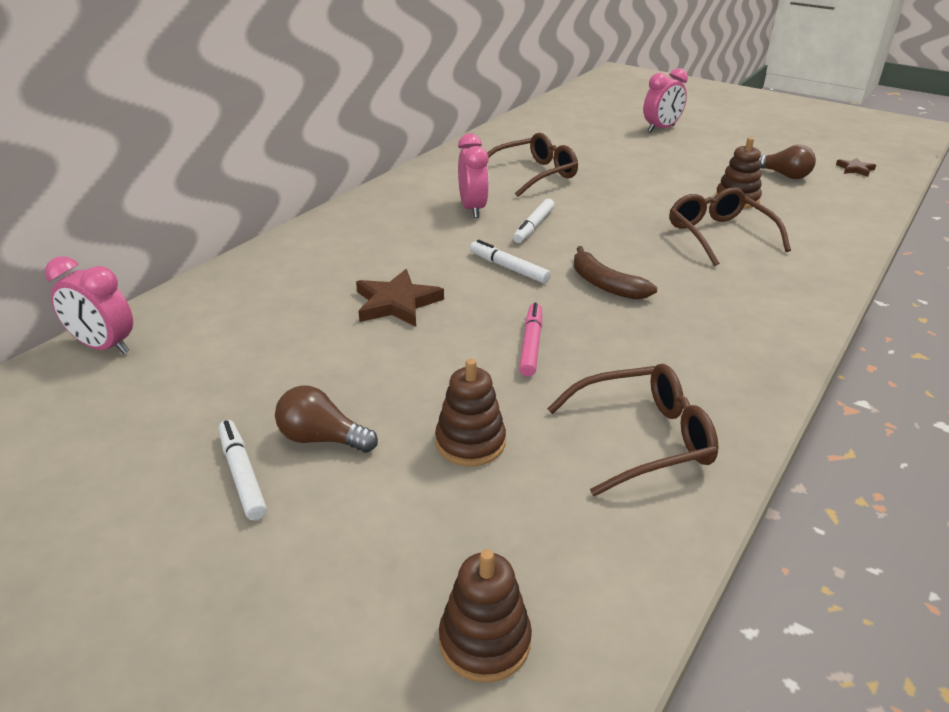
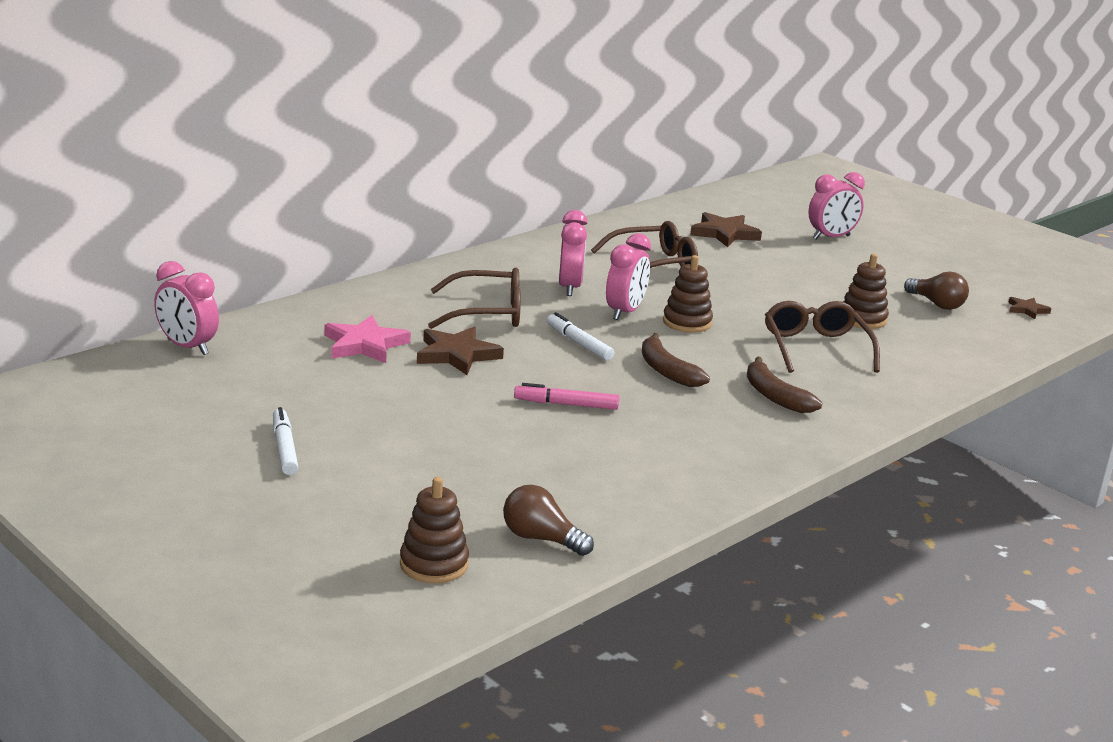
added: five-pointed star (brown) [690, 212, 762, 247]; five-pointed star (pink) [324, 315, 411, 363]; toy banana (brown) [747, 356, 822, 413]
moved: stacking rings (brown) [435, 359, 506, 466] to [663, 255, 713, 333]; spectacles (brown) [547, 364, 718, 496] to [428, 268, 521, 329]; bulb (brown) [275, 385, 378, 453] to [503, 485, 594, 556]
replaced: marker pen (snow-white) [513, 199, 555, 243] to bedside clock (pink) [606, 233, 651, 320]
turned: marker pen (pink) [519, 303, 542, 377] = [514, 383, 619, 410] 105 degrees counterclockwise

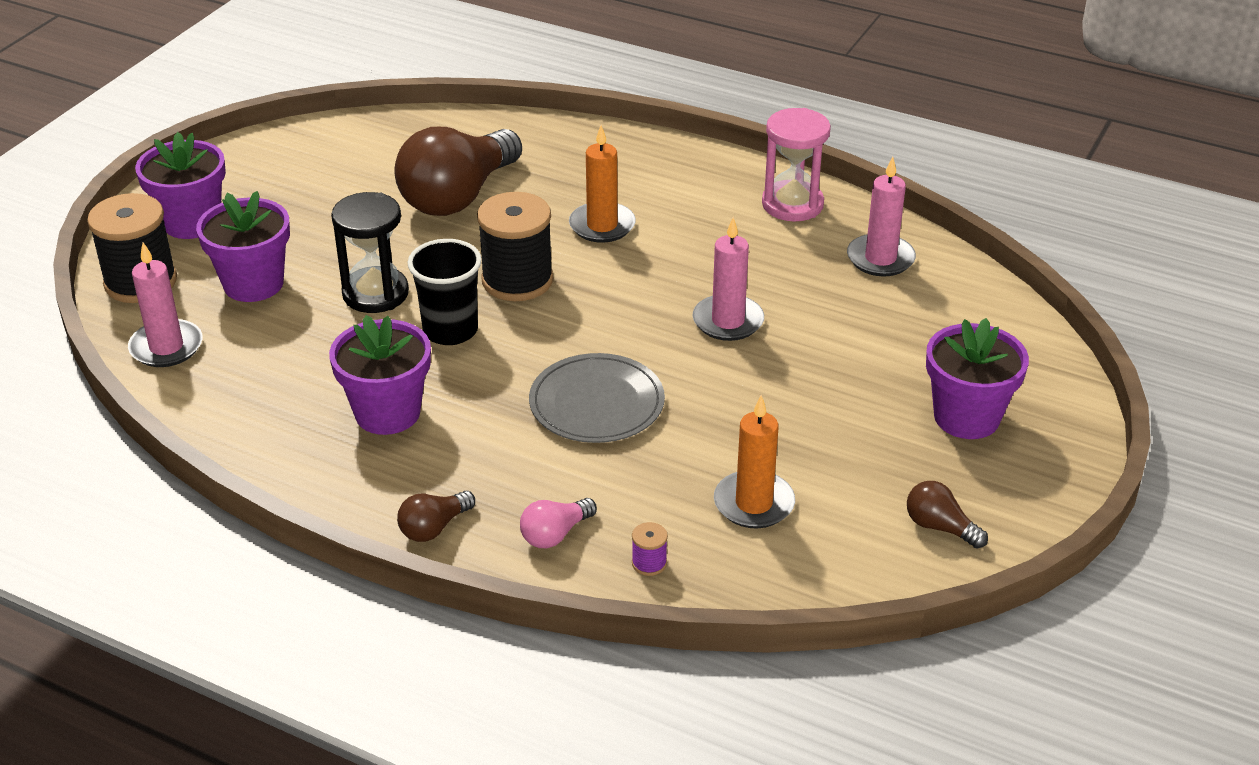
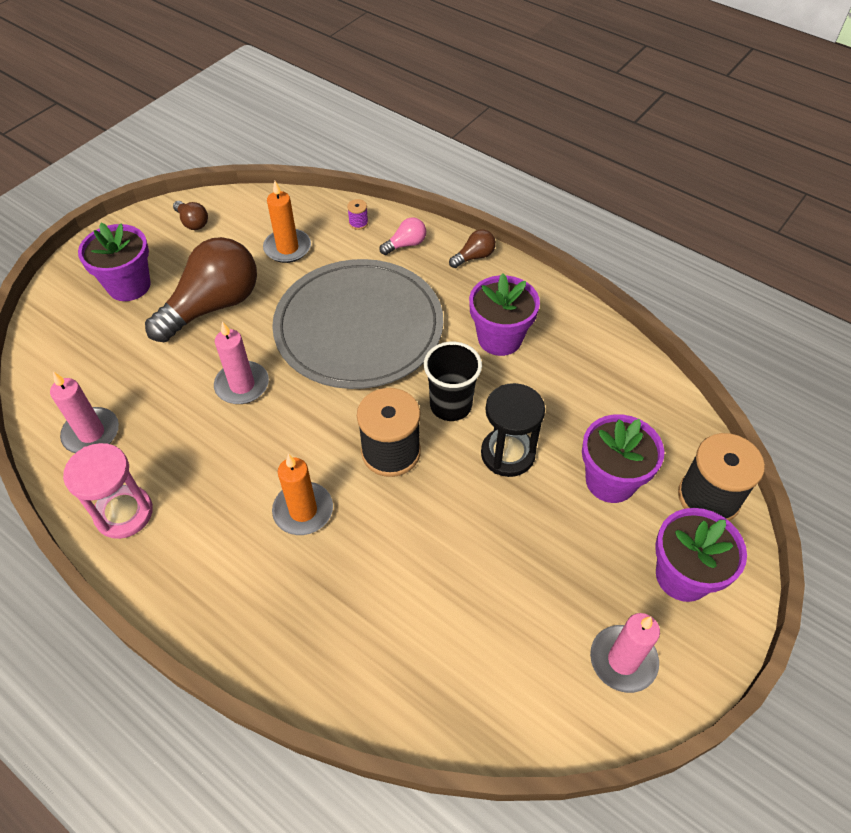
moved: bulb (brown) [395, 127, 522, 216] to [145, 237, 257, 342]; pillar candle (pink) [128, 243, 203, 367] to [590, 613, 660, 693]
resized: flat dish (ash-grey) [529, 353, 665, 443] = [272, 259, 443, 389] x1.84

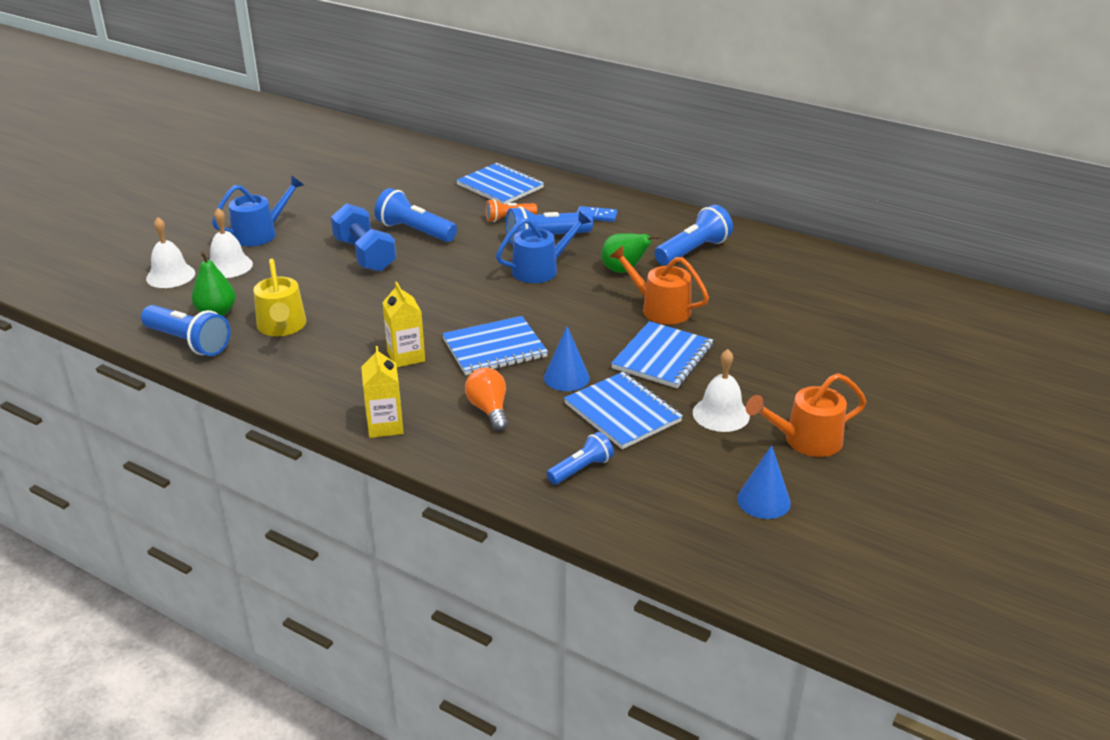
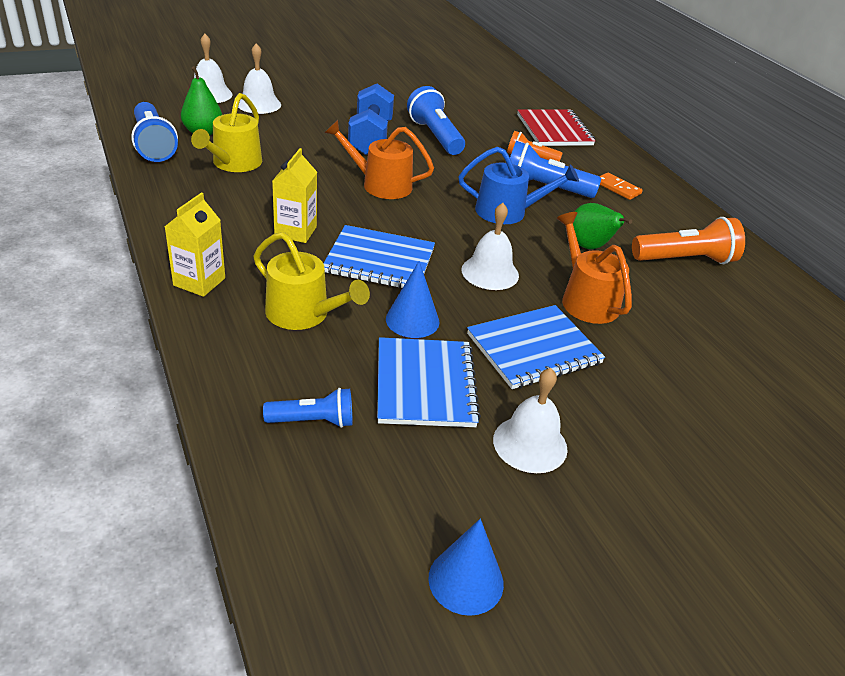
removed: watering can (royal blue) [212, 175, 304, 246]
added: bell (snow-white) [461, 203, 519, 290]
moved: watering can (orange) [746, 373, 867, 457] to [325, 120, 434, 199]
replaced: bulb (orange) [465, 368, 508, 431] to watering can (golden) [253, 232, 370, 330]
recoloured: exercise book (royal blue) [456, 163, 544, 204] to exercise book (scarlet) [517, 109, 596, 146]; flashlight (royal blue) [654, 205, 733, 265] to flashlight (orange) [632, 217, 745, 264]; domino tile (royal blue) [577, 206, 617, 222] to domino tile (orange) [599, 173, 643, 200]

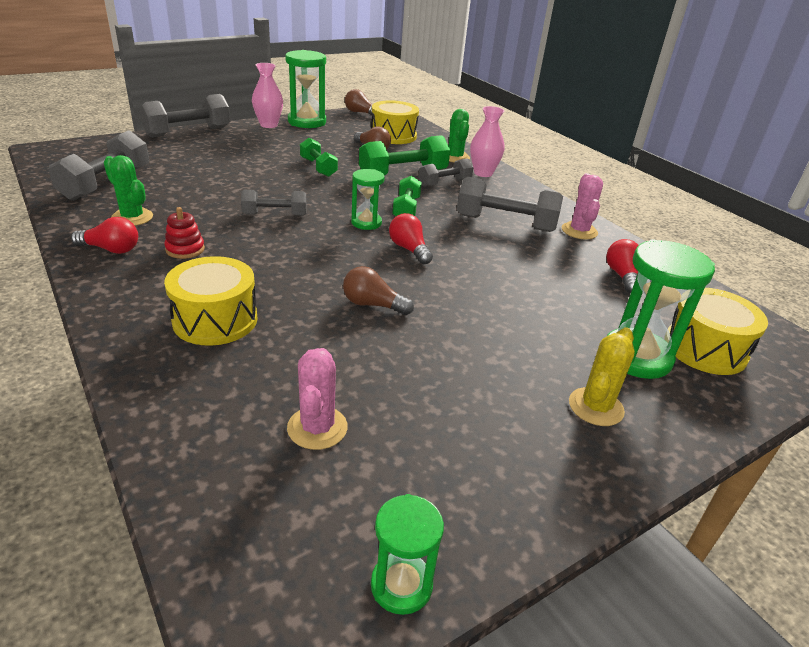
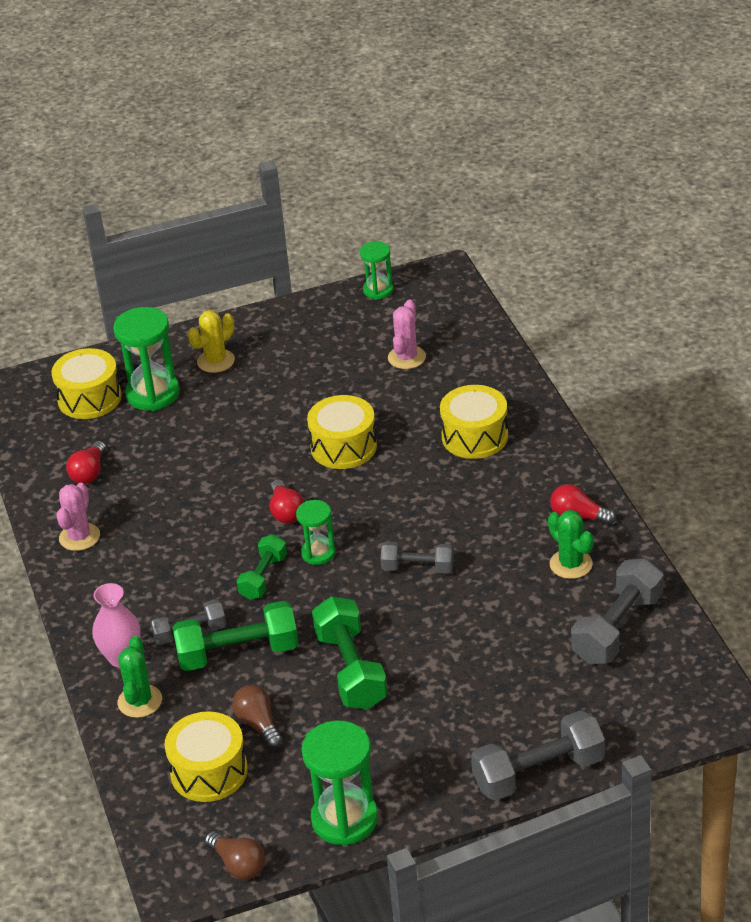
removed: tall vase (pink) [252, 63, 283, 128]; hand weight (ash-grey) [457, 177, 563, 232]; stacking rings (scarlet) [164, 207, 205, 259]
replaced: bulb (brown) [343, 266, 414, 315] to snare drum (golden) [307, 395, 377, 469]
resized: hand weight (green) [300, 138, 338, 177] = [312, 596, 388, 710] x1.64

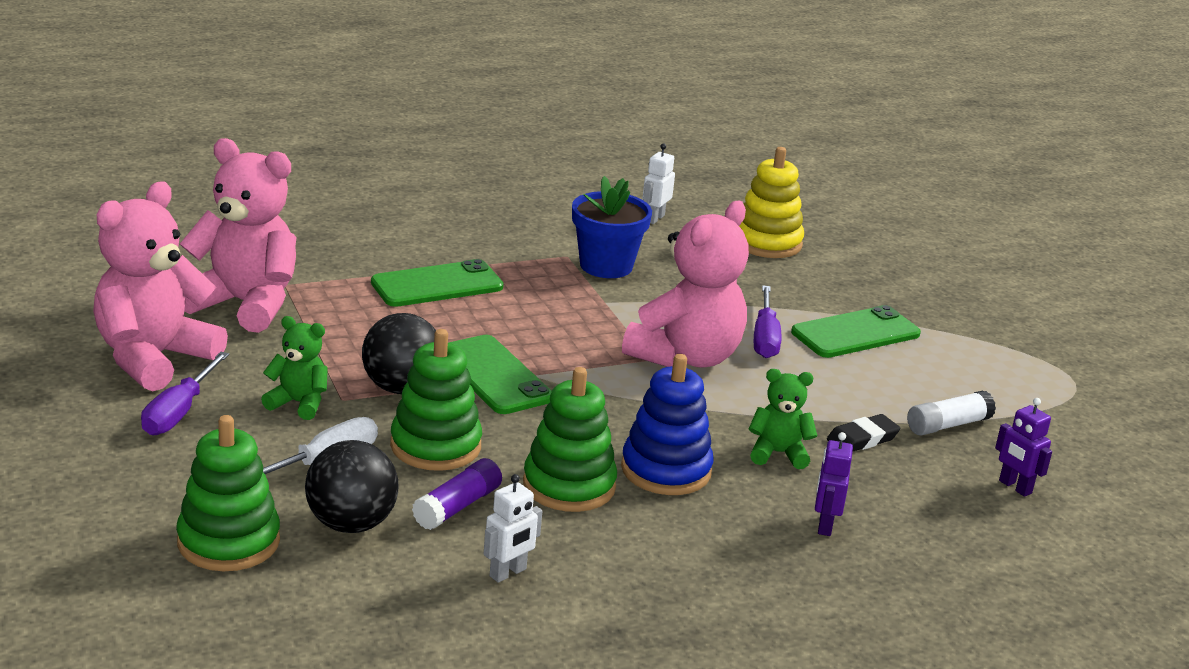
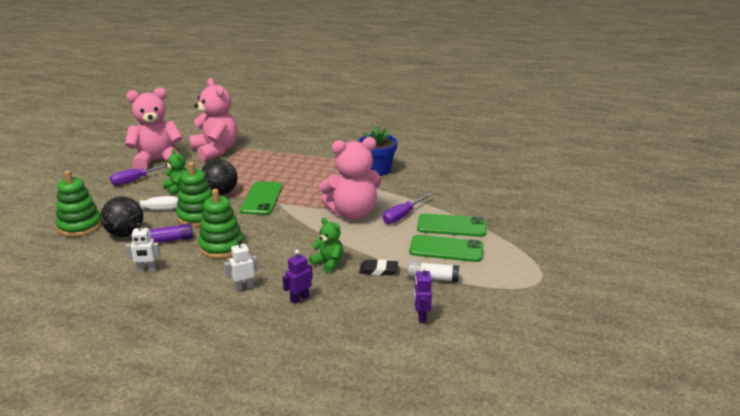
removed: stacking rings (golden) [739, 147, 804, 258]; stacking rings (royal blue) [621, 354, 714, 495]
moved: robot figure (snow-white) [642, 143, 675, 224] to [224, 239, 258, 291]; smartphone (green) [371, 259, 504, 307] to [409, 235, 484, 262]

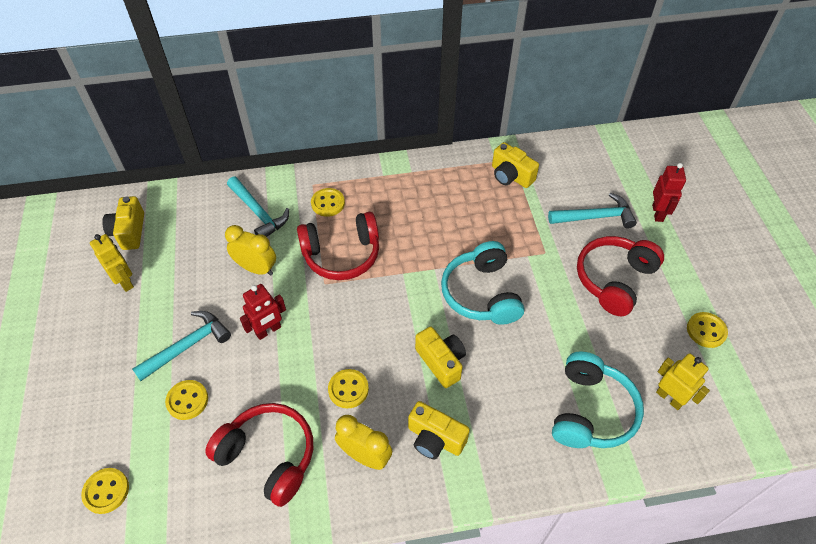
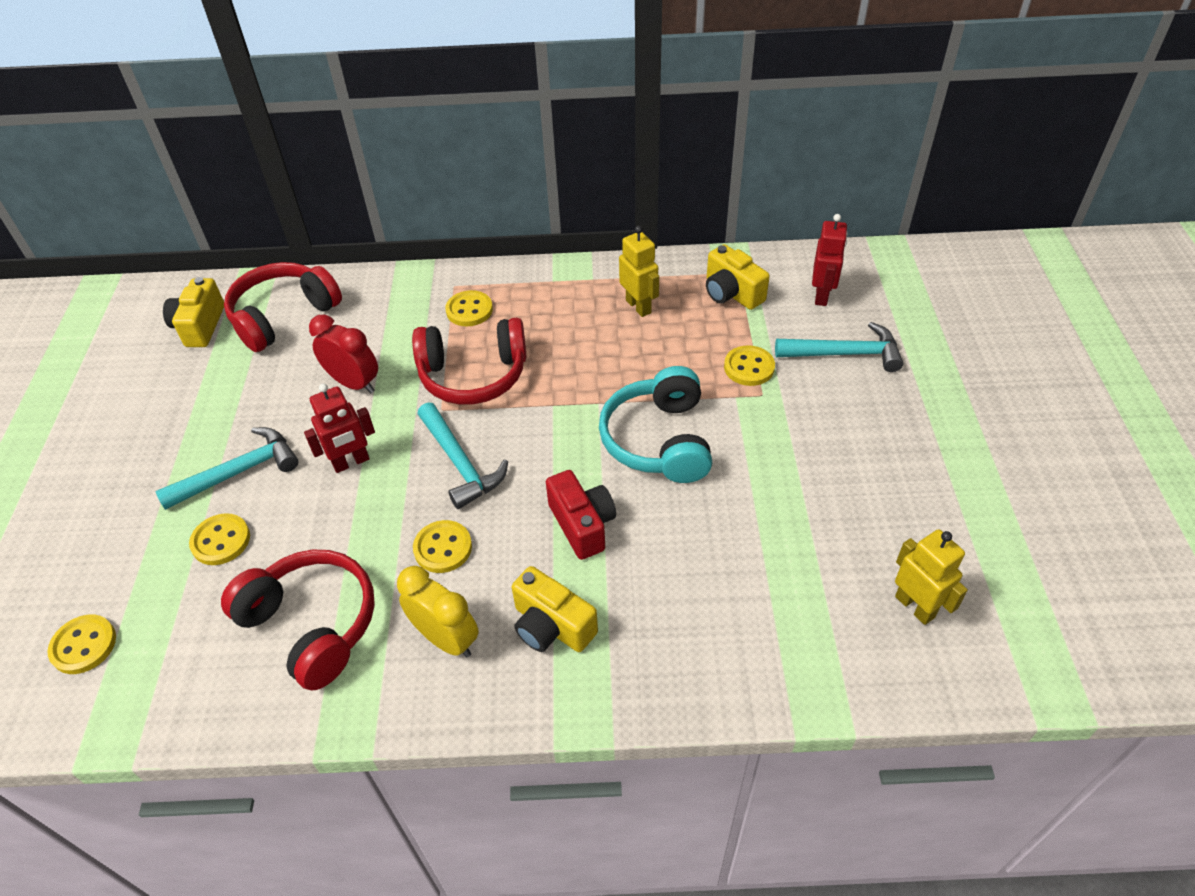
removed: headset (aqua) [552, 352, 644, 448]
moved: robot figure (scarlet) [652, 163, 686, 222] to [812, 214, 848, 306]; claw hammer (aqua) [227, 177, 289, 237] to [418, 403, 508, 509]; robot figure (golden) [90, 234, 134, 292] to [619, 226, 659, 317]; headset (scarlet) [577, 236, 664, 317] to [224, 262, 342, 352]; shirt button (golden) [687, 312, 728, 348] to [724, 345, 775, 386]
recoloured: bedside clock (golden) [225, 225, 276, 276] to bedside clock (scarlet) [309, 315, 378, 393]; compact camera (golden) [415, 327, 466, 388] to compact camera (scarlet) [546, 470, 616, 560]

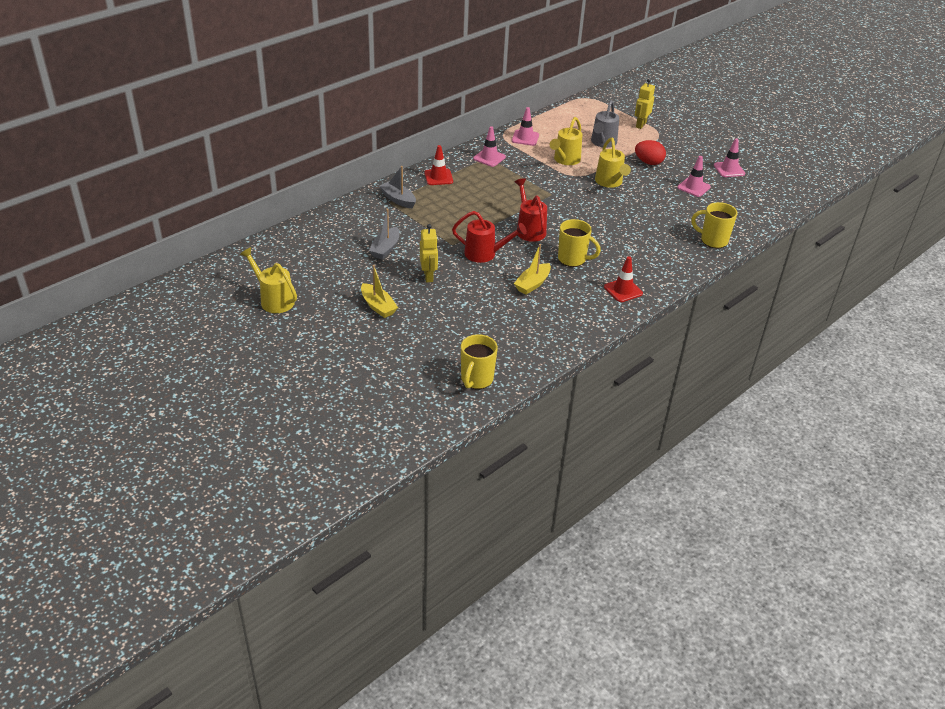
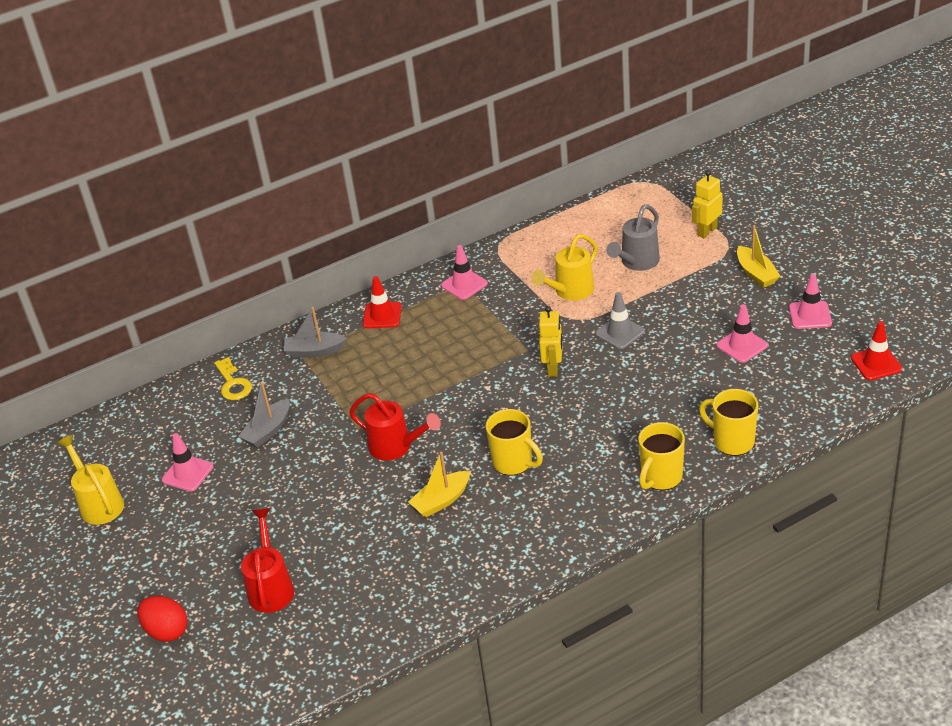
added: latchkey (golden) [214, 357, 252, 400]
moved: safety cone (pink) [512, 107, 539, 146] to [162, 433, 213, 492]; egg (scarlet) [635, 140, 666, 165] to [138, 596, 187, 642]; watering can (scarlet) [515, 178, 547, 242] to [241, 508, 294, 613]; robot figure (golden) [420, 224, 438, 282] to [539, 306, 562, 377]; safety cone (scarlet) [604, 256, 643, 302] to [851, 322, 902, 380]; boat (golden) [361, 265, 398, 318] to [737, 225, 780, 288]; coffee mug (golden) [461, 334, 498, 389] to [638, 422, 685, 490]
replaced: watering can (golden) [595, 137, 631, 188] to safety cone (ash-grey) [595, 292, 645, 349]
turned: boat (ash-grey) [379, 166, 416, 209] = [284, 307, 347, 358] 60 degrees counterclockwise

